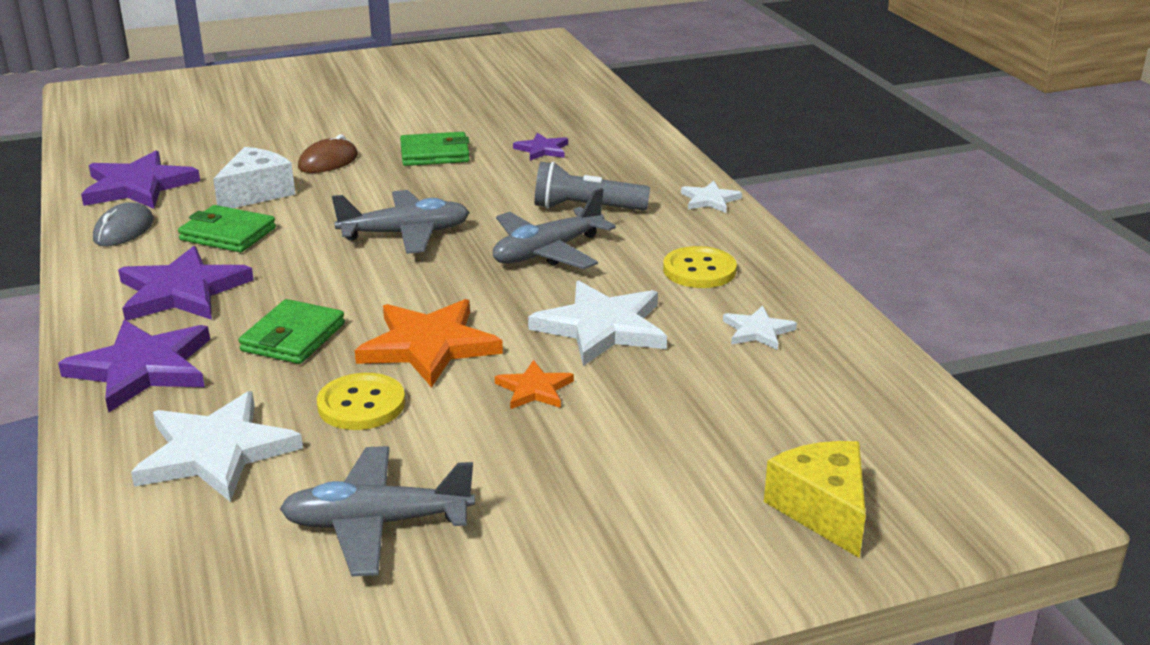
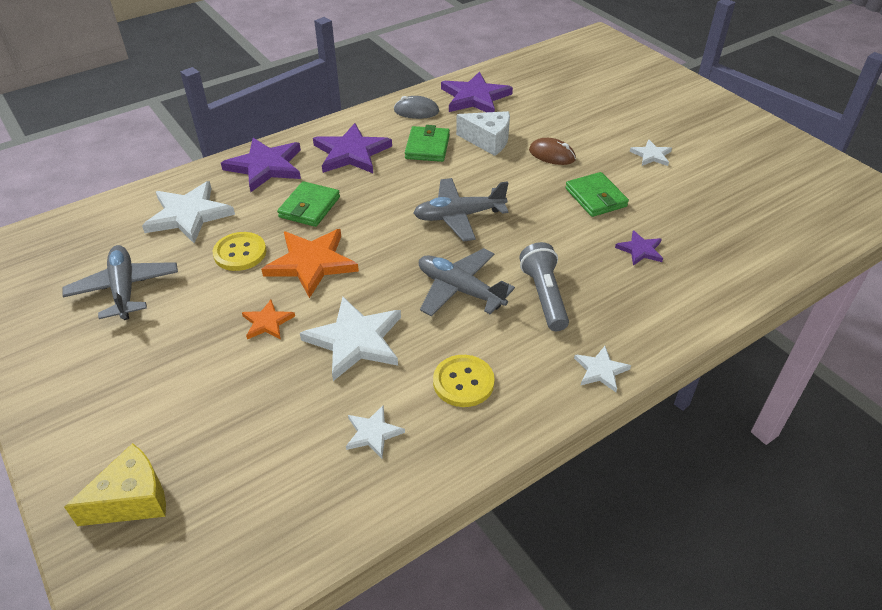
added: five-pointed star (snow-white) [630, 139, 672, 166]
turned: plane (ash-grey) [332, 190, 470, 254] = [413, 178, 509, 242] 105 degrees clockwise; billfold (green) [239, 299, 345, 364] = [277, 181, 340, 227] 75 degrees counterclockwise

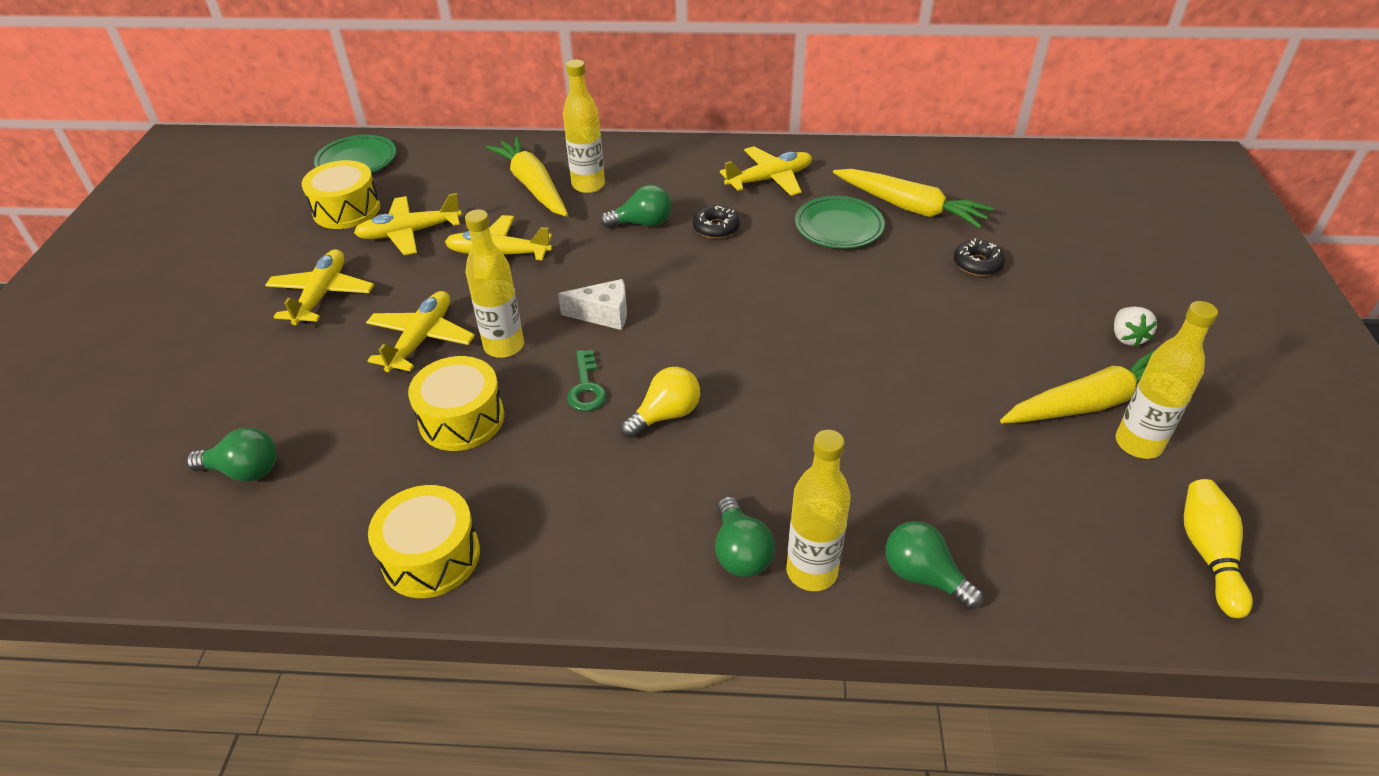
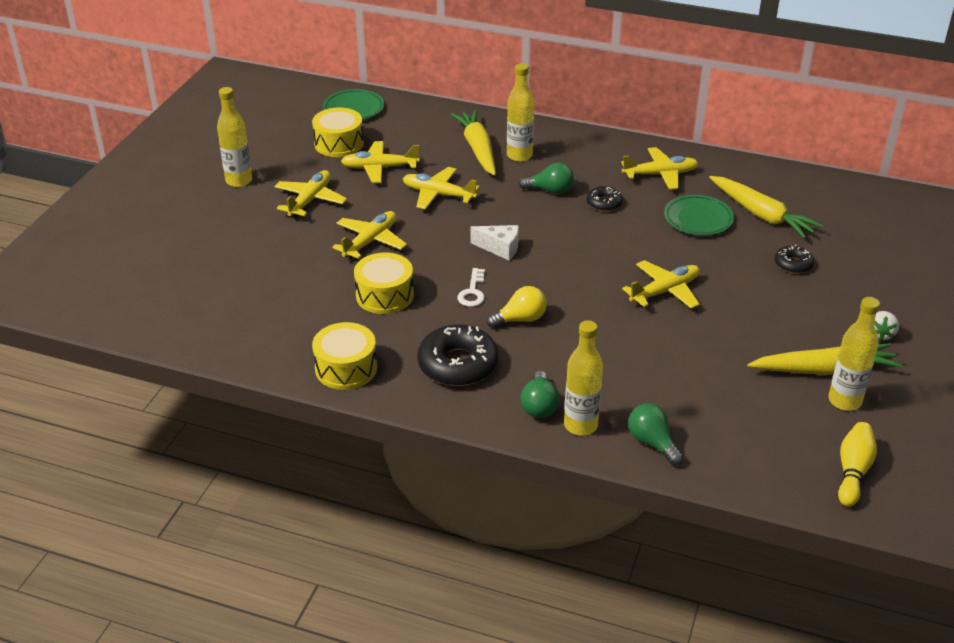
removed: bulb (green) [186, 427, 277, 482]
added: plane (golden) [622, 260, 700, 309]; donut (ebony) [417, 324, 498, 386]
moved: bottle (golden) [465, 209, 524, 358] to [217, 87, 252, 187]
recoloured: latchkey (green) [567, 350, 606, 411] to latchkey (snow-white) [457, 268, 485, 307]

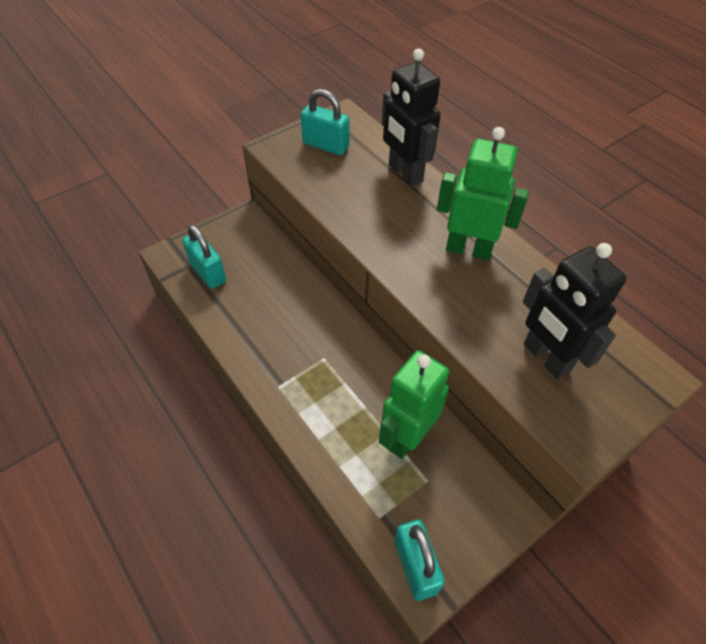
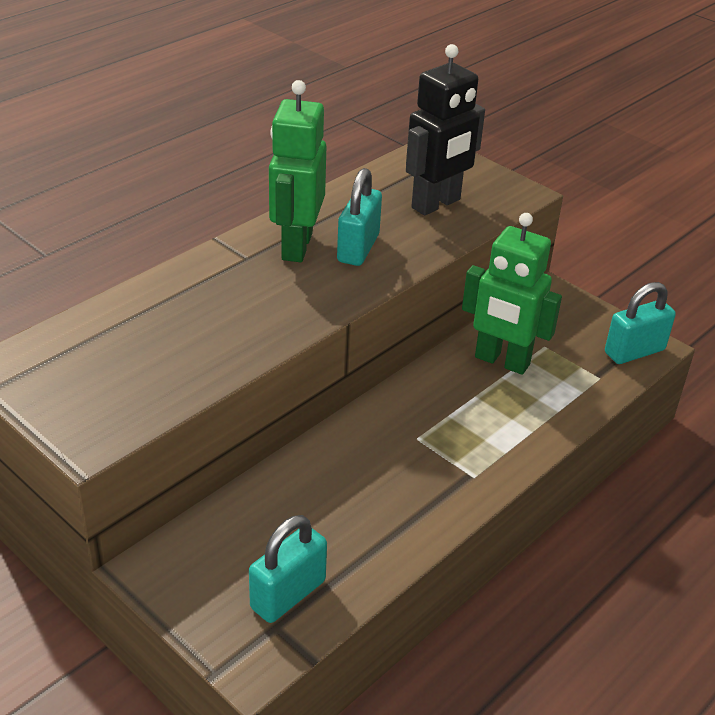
removed: robot figure (ebony) [382, 48, 441, 187]
moved: small lock (aqua) [301, 89, 350, 155] to [337, 168, 382, 266]

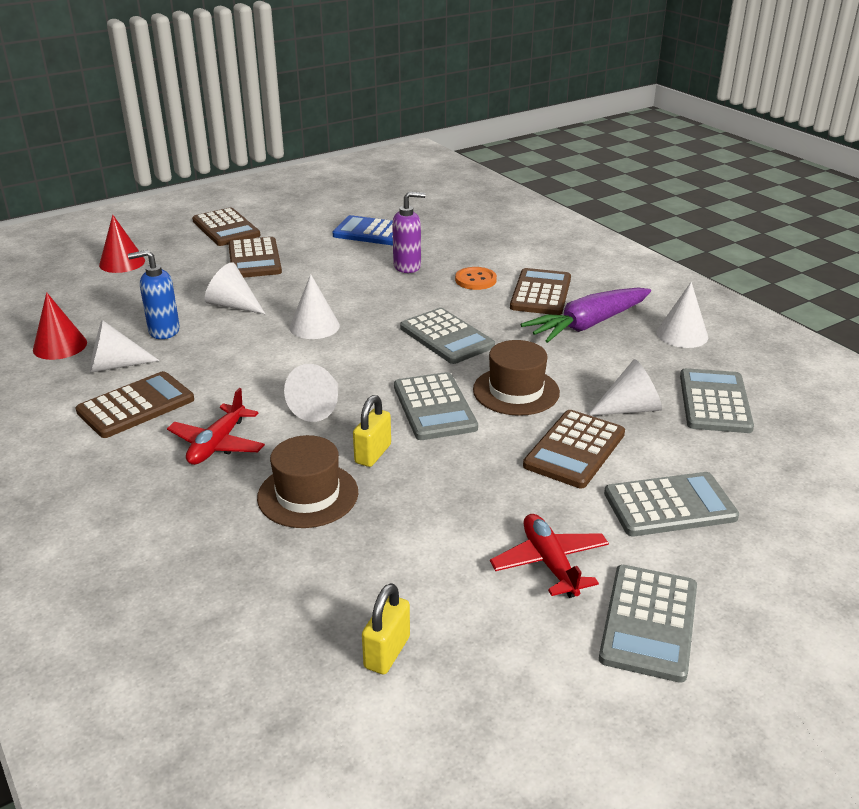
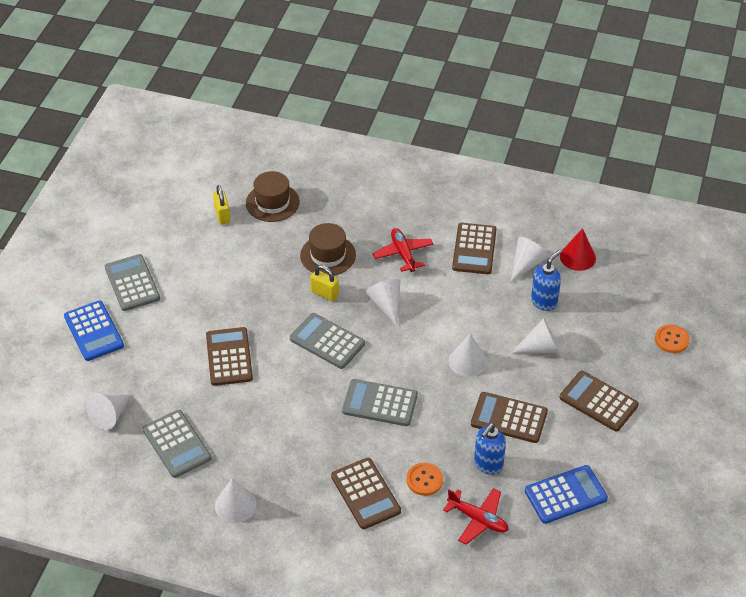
removed: root vegetable (violet) [521, 288, 651, 343]; calculator (ash-grey) [604, 472, 739, 536]
added: calculator (royal blue) [64, 300, 124, 361]
moved: calculator (brown) [192, 208, 261, 246] to [471, 392, 548, 443]; tall hat (brown) [473, 340, 560, 416] to [246, 171, 300, 222]; cone shape (snow-white) [588, 359, 662, 416] to [86, 393, 132, 430]; plane (scarlet) [490, 514, 609, 598] to [443, 488, 509, 545]
replaced: cone shape (scarlet) [99, 215, 145, 273] to shirt button (orange) [655, 324, 690, 353]
recoloured: soap pump (violet) [392, 192, 426, 273] to soap pump (royal blue) [474, 423, 506, 475]
turned: small lock (golden) [353, 395, 391, 467] = [310, 265, 339, 301] 45 degrees counterclockwise

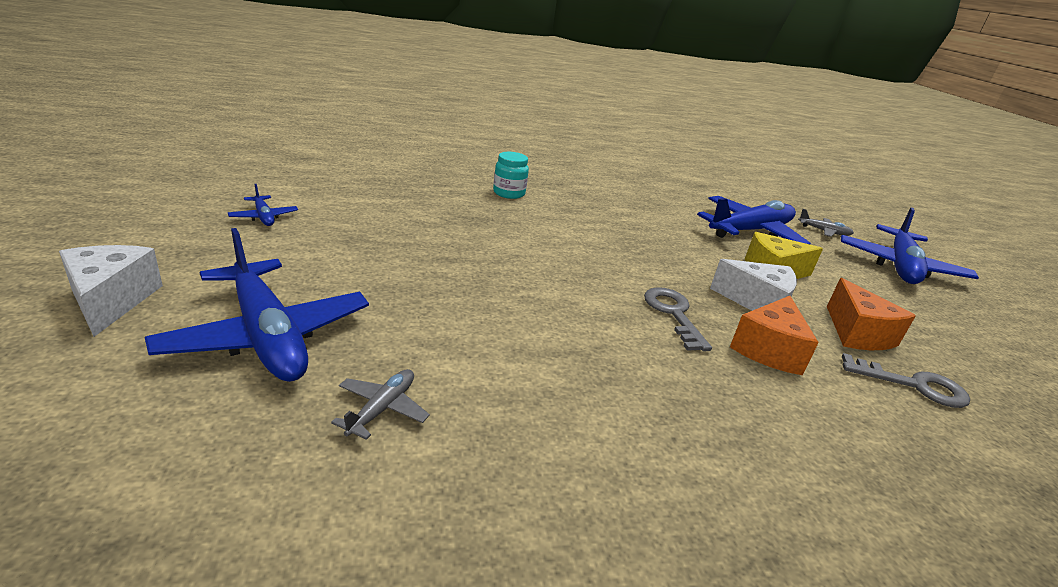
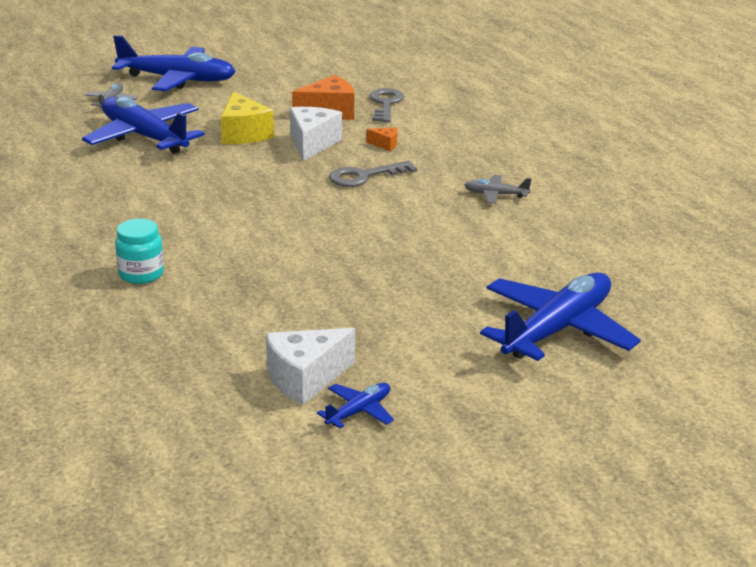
moved: piece of cheese (snow-white) [59, 245, 163, 337] to [266, 328, 355, 405]; plane (ash-grey) [331, 369, 430, 440] to [464, 175, 532, 204]
resized: piece of cheese (orange) [730, 296, 819, 375] = [366, 128, 398, 151] x0.48

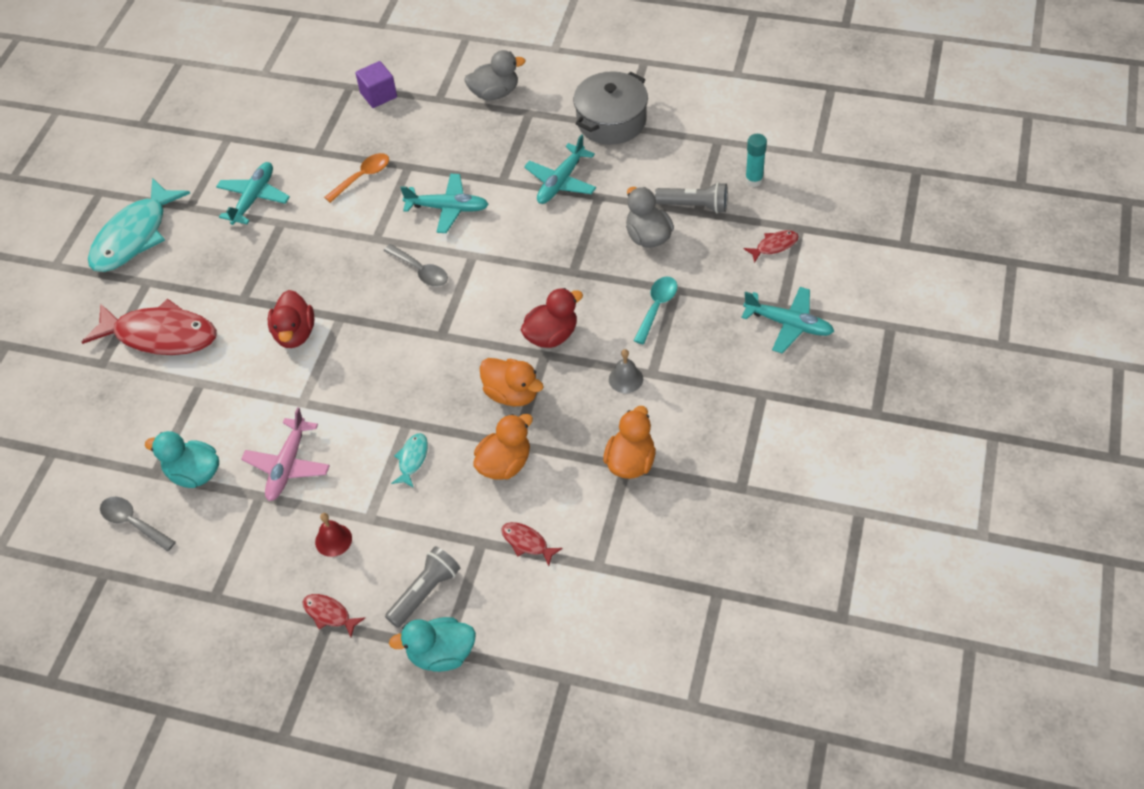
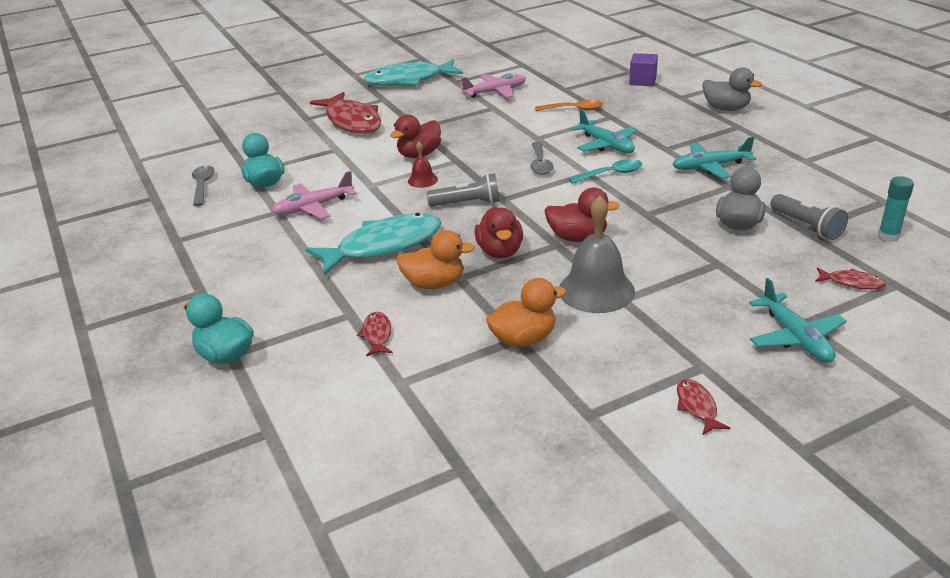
removed: stockpot (ash-grey) [573, 71, 648, 145]
moved: teaspoon (aqua) [633, 276, 677, 344] to [569, 159, 642, 184]; bell (scarlet) [315, 513, 352, 557] to [408, 141, 438, 188]; flashlight (ash-grey) [385, 546, 460, 628] to [427, 173, 500, 207]; toy fish (scarlet) [303, 594, 365, 637] to [677, 379, 731, 435]
recoloured: plane (aqua) [216, 162, 290, 225] to plane (pink) [460, 73, 526, 98]; rubber duck (orange) [479, 358, 544, 406] to rubber duck (scarlet) [474, 207, 523, 258]
resized: bell (ash-grey) [609, 349, 643, 393] = [560, 195, 635, 313] x2.03; toy fish (aqua) [391, 433, 428, 488] = [305, 213, 442, 276] x2.32

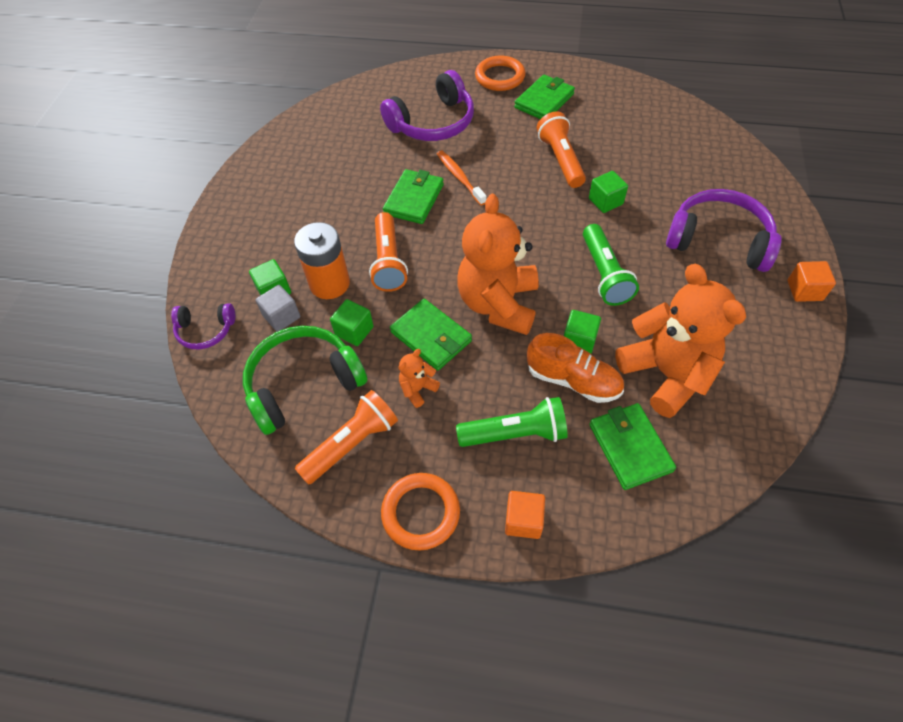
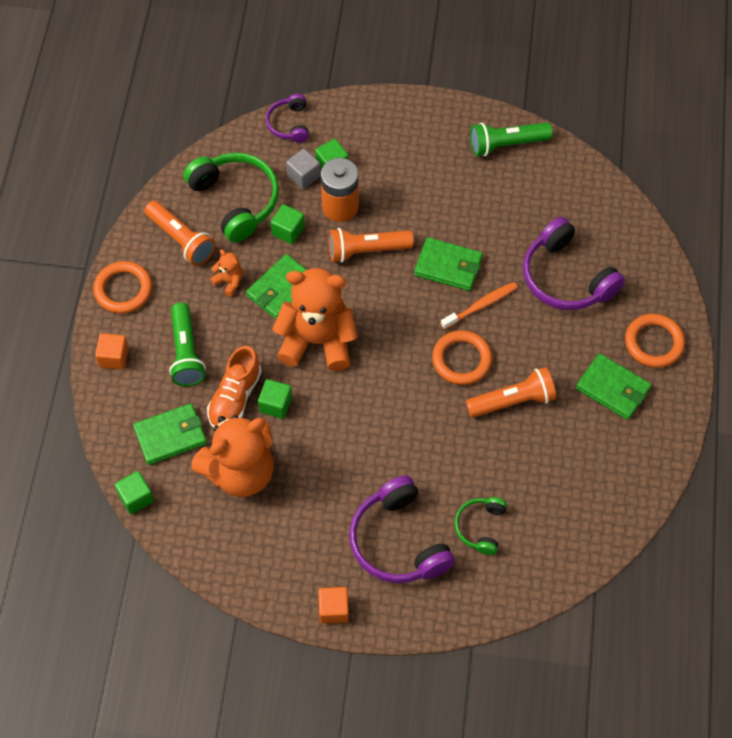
added: torus (orange) [432, 330, 492, 385]; headset (green) [454, 497, 507, 555]
moved: block (green) [589, 171, 628, 213] to [115, 471, 154, 514]; flashlight (green) [583, 224, 639, 306] to [470, 122, 553, 156]
turned: headset (violet) [666, 189, 782, 272] = [349, 475, 455, 583] 135 degrees clockwise

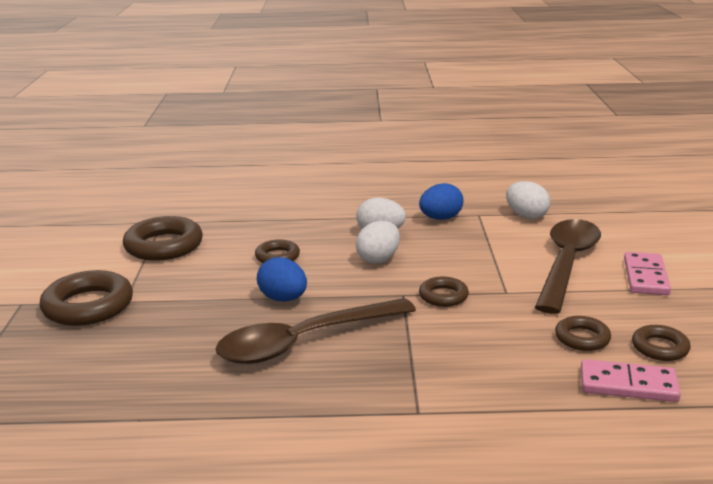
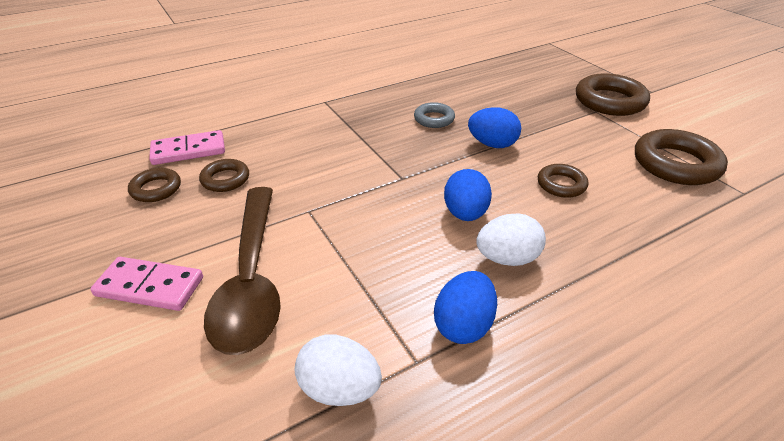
removed: torus (brown) [419, 277, 469, 307]
replaced: teaspoon (brown) [215, 298, 416, 364] to torus (ash-grey) [414, 102, 455, 128]
recoloured: egg (snow-white) [356, 220, 400, 264] to egg (royal blue) [444, 169, 492, 221]
turned: domino tile (pink) [624, 252, 671, 295] = [90, 257, 203, 311] 60 degrees counterclockwise

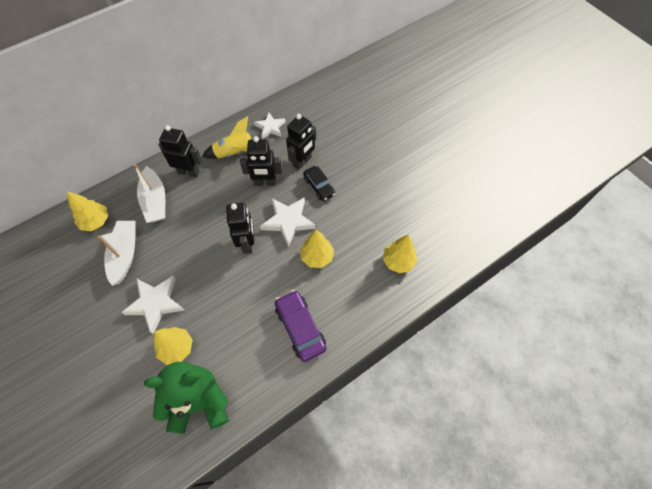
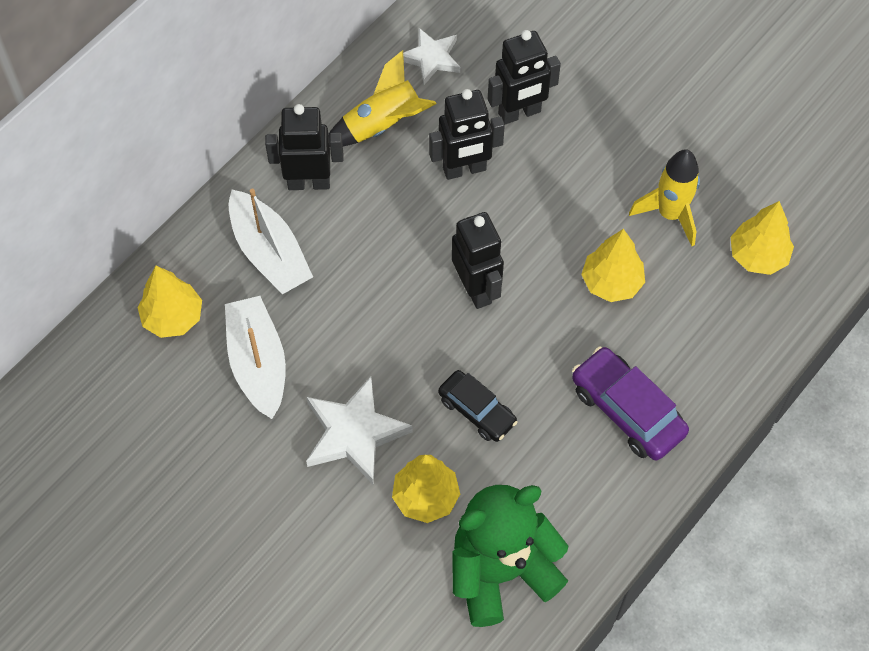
removed: five-pointed star (snow-white) [260, 197, 316, 247]
added: toy rocket (golden) [629, 149, 700, 246]
moved: car (ebony) [303, 166, 335, 201] to [438, 370, 518, 442]
turned: robot figure (ebony) [286, 114, 316, 170] = [488, 30, 561, 125] 45 degrees clockwise

